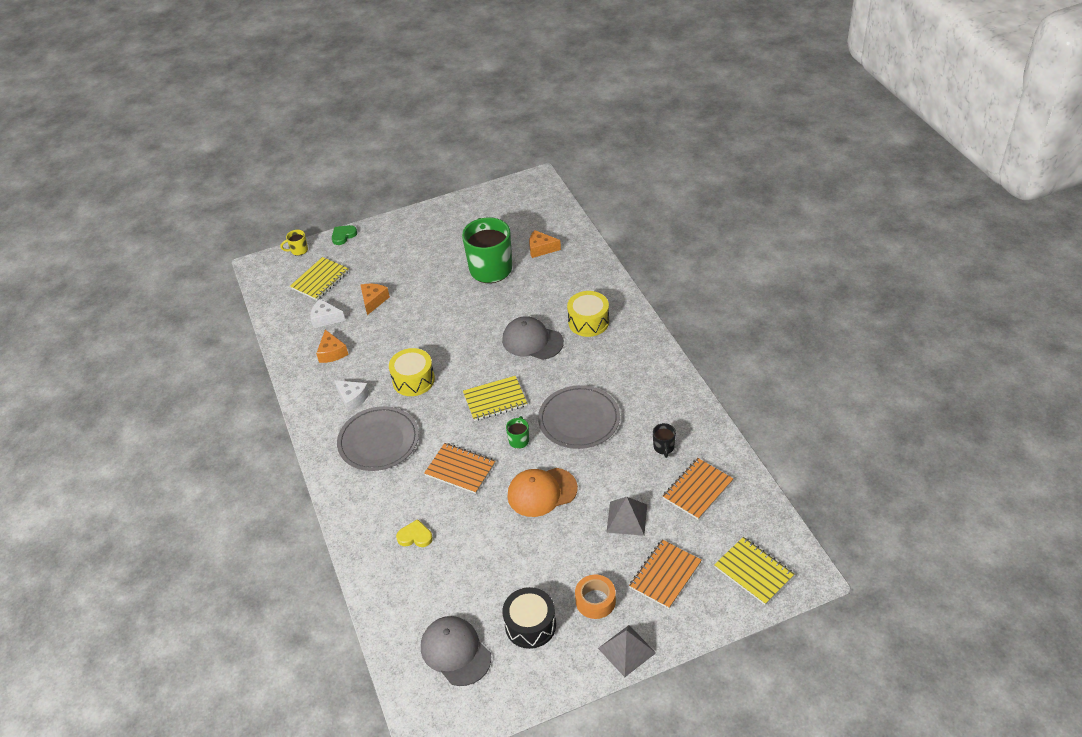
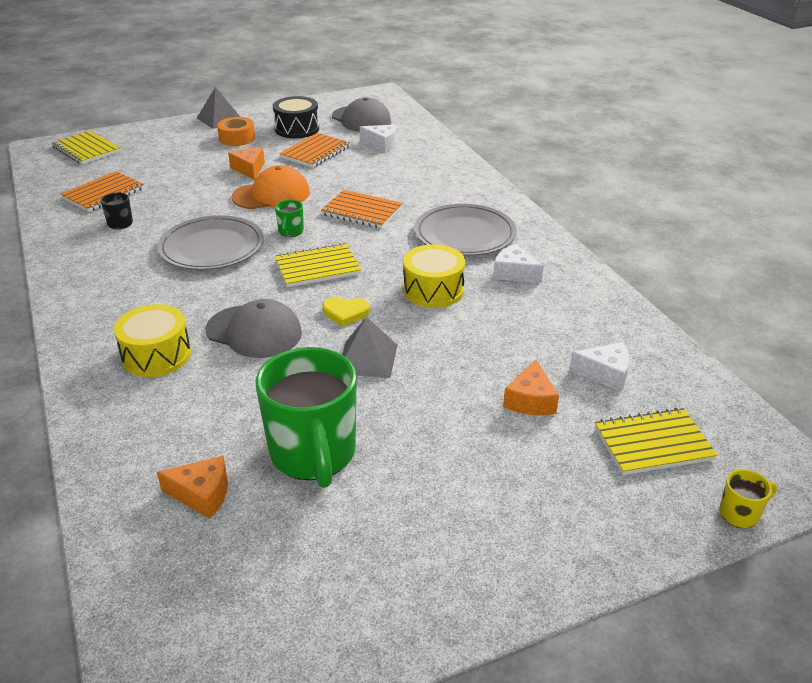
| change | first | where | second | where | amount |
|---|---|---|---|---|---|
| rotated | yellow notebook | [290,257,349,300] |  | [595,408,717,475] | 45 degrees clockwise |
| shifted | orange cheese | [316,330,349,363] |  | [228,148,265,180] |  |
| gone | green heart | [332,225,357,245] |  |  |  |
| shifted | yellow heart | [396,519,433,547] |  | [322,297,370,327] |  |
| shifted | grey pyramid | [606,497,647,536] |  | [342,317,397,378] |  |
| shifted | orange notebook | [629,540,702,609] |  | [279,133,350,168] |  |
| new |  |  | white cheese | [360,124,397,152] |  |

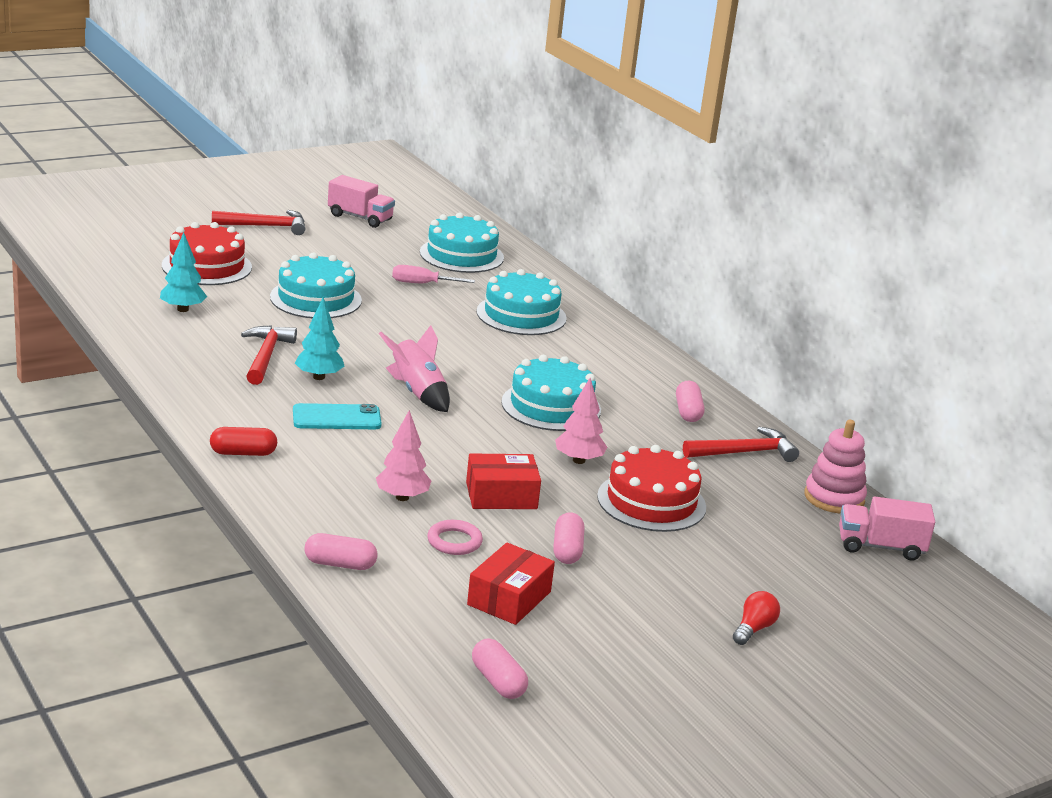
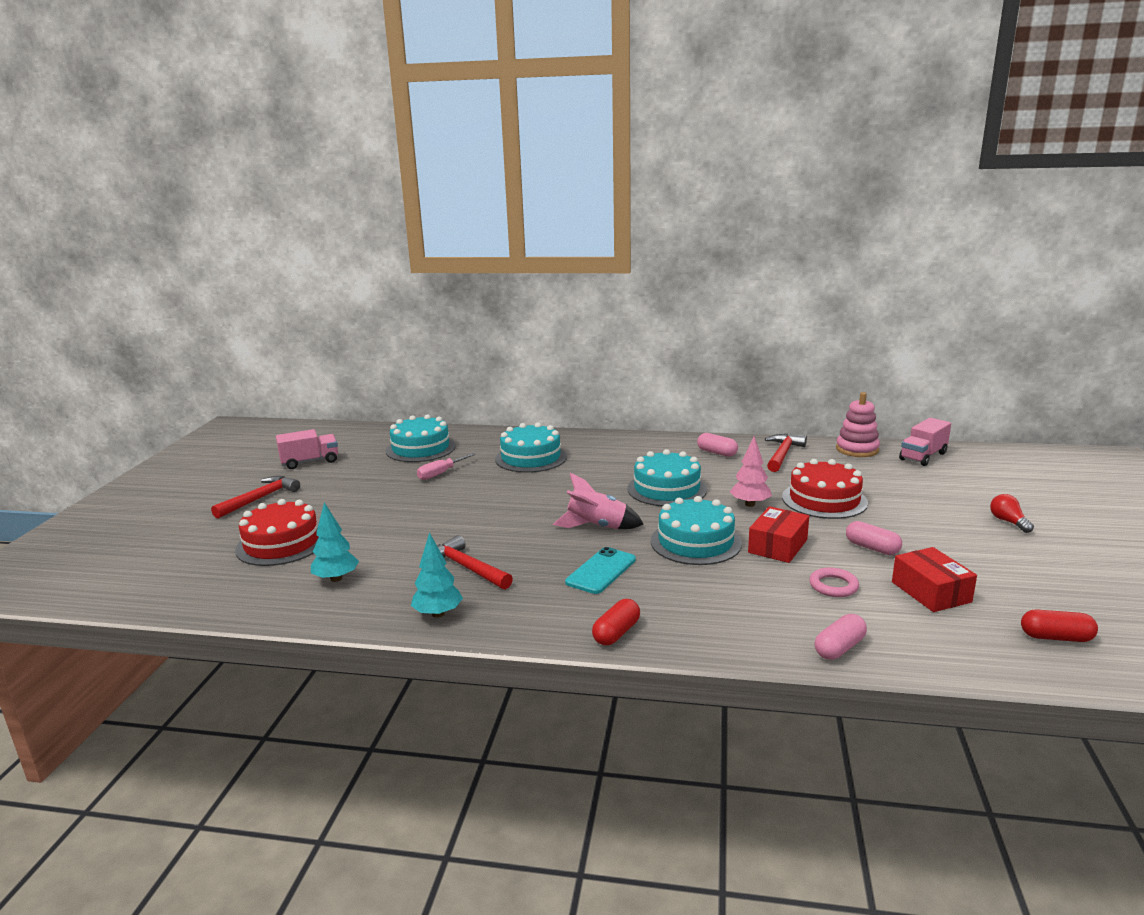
| change | first | where | second | where | amount |
|---|---|---|---|---|---|
| shifted | turquoise cake | [270,252,362,318] |  | [651,496,742,565] |  |
| shifted | turquoise tree | [295,297,345,380] |  | [411,532,463,618] |  |
| gone | pink tree | [376,410,431,501] |  |  |  |
| repainted | pink capsule | [472,638,528,699] | red capsule | [1021,609,1098,642] |  |

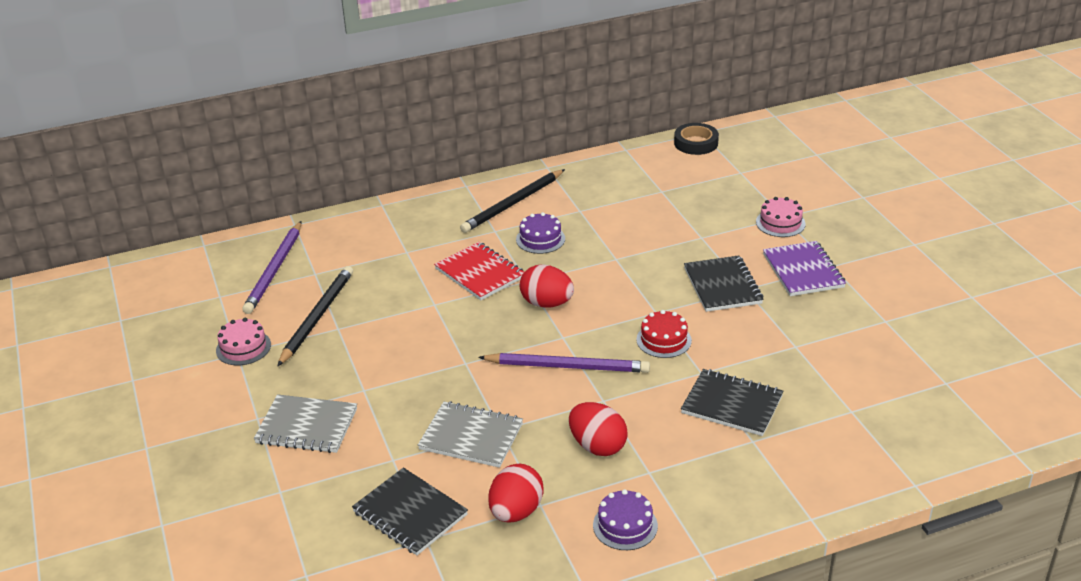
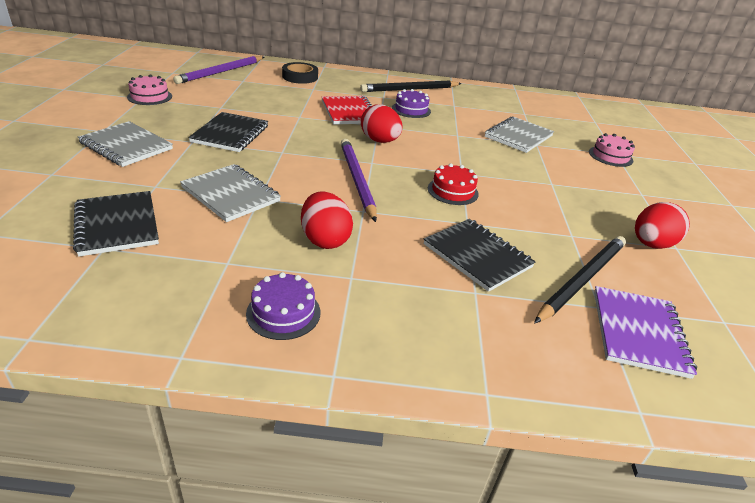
| change | first | where | second | where | amount |
|---|---|---|---|---|---|
| shifted | black pencil | [277,266,353,367] |  | [534,236,626,324] |  |
| rotated | purple pencil | [478,353,650,373] |  | [341,139,377,222] | 135 degrees counterclockwise |
| shifted | red egg | [488,464,543,523] |  | [635,202,690,249] |  |
| shifted | black tape | [674,123,719,155] |  | [282,62,318,84] |  |
| shifted | black notebook | [684,255,764,312] |  | [188,112,268,152] |  |
| shifted | purple notebook | [763,241,846,296] |  | [594,286,697,379] |  |
| new |  |  | grey notebook | [485,116,554,153] |  |

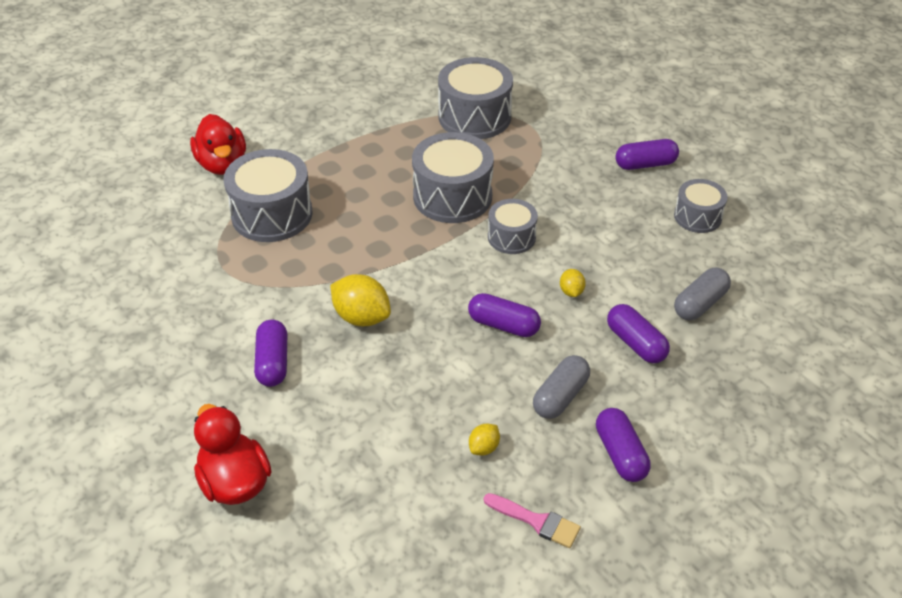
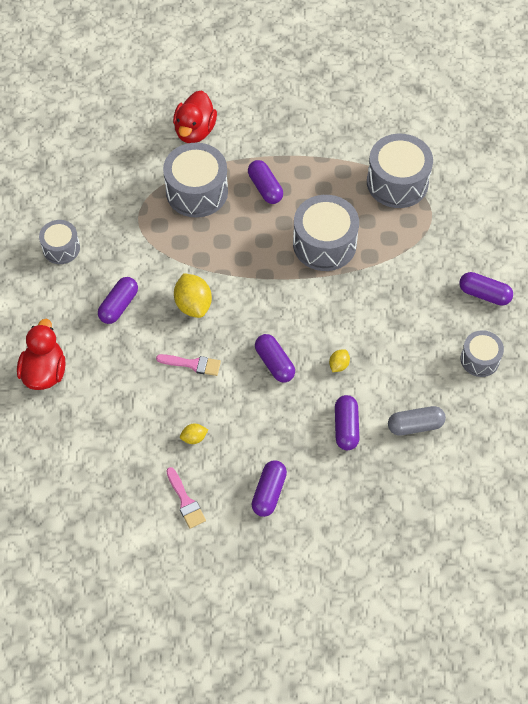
| change | first | where | second | where | amount |
|---|---|---|---|---|---|
| shifted | grey drum | [488,199,538,254] |  | [39,220,80,264] |  |
| gone | grey capsule | [533,355,590,419] |  |  |  |
| new |  |  | pink brush | [156,354,221,376] |  |
| new |  |  | purple capsule | [248,160,283,204] |  |

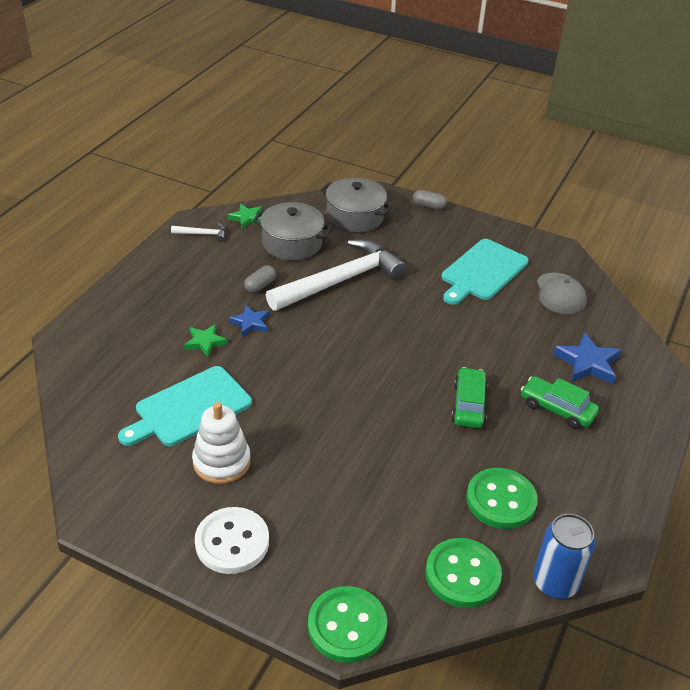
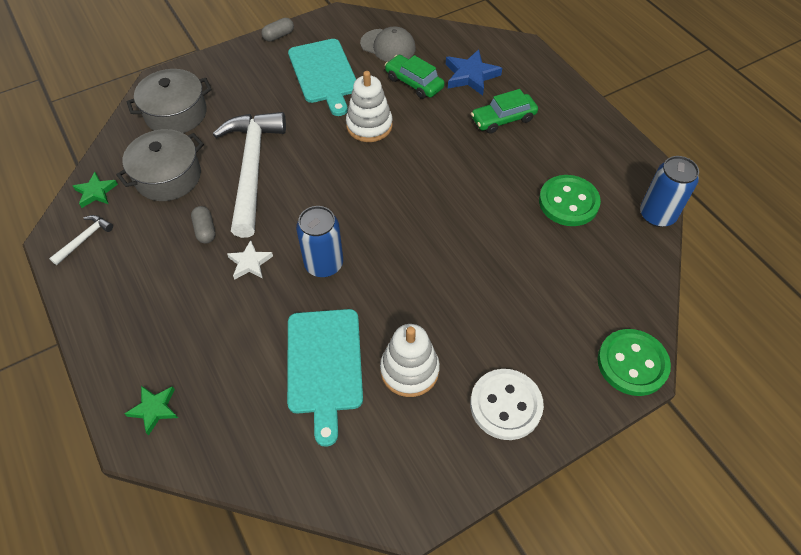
| change | first | where | second | where | amount |
|---|---|---|---|---|---|
| shifted | green star | [184,324,227,357] |  | [125,386,178,435] |  |
| repainted | blue star | [229,305,269,337] | white star | [227,240,273,280] |  |
| shifted | grey capsule | [413,190,447,210] |  | [261,18,294,42] |  |
| gone | green button | [426,538,502,608] |  |  |  |
| shifted | green car | [451,367,488,428] |  | [385,55,445,99] |  |
| new |  |  | blue can | [296,206,343,277] |  |
| new |  |  | white stacking toy | [346,71,393,142] |  |

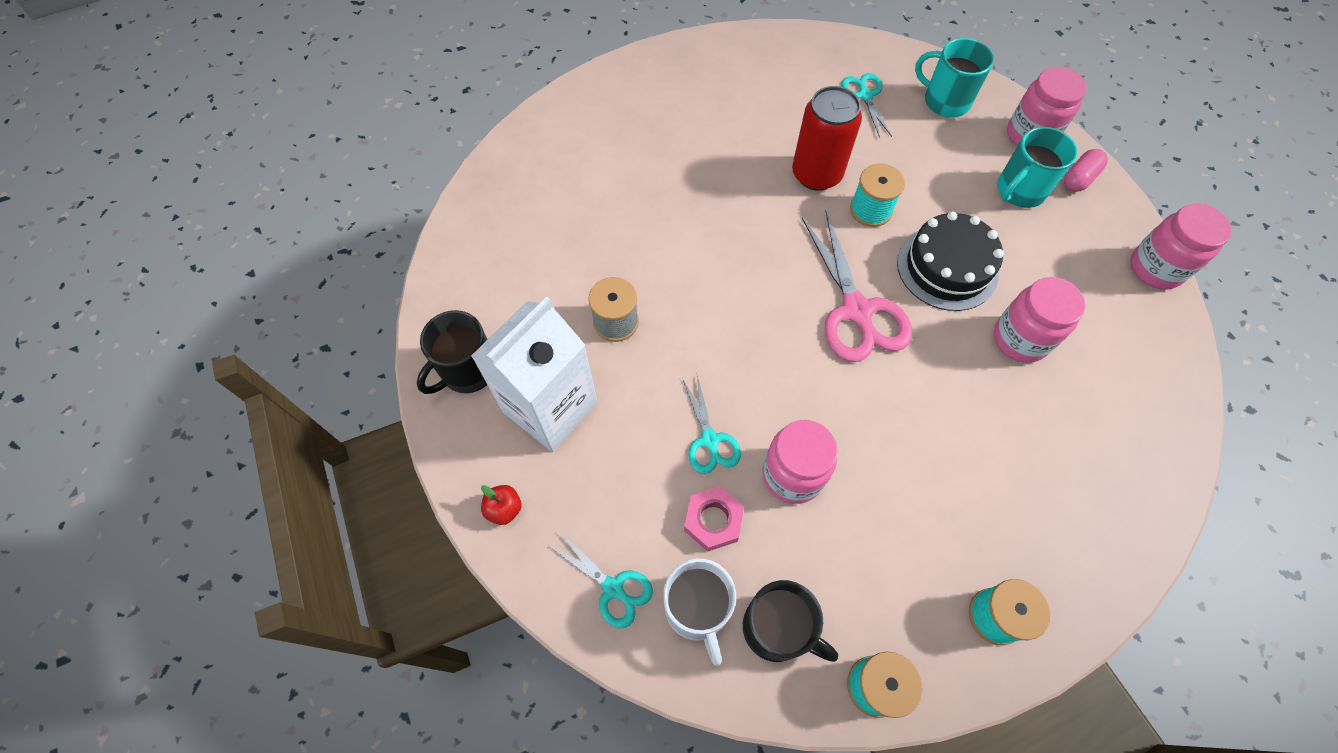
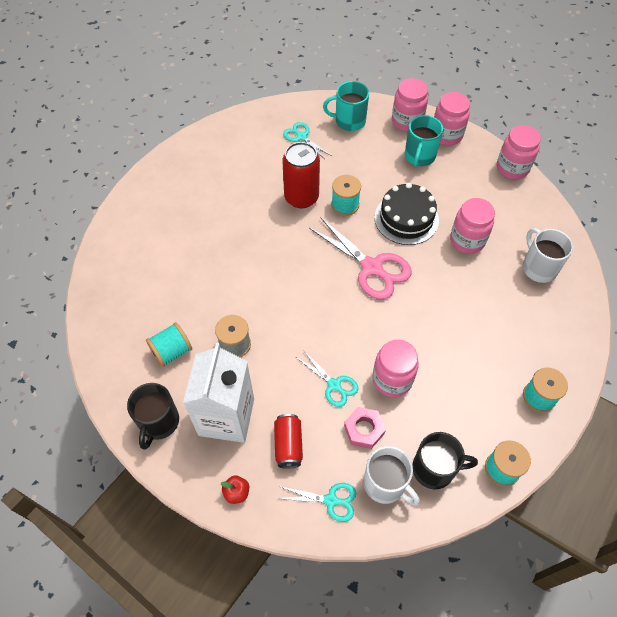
| change | first | where | second | where | amount |
|---|---|---|---|---|---|
| swapped | pink capsule | [1064,149,1108,192] | pink jar | [434,92,470,146] |  |
| new |  |  | turquoise spool | [146,322,192,367] |  |
| new |  |  | red can | [274,414,303,469] |  |
| new |  |  | white mug | [523,228,573,283] |  |

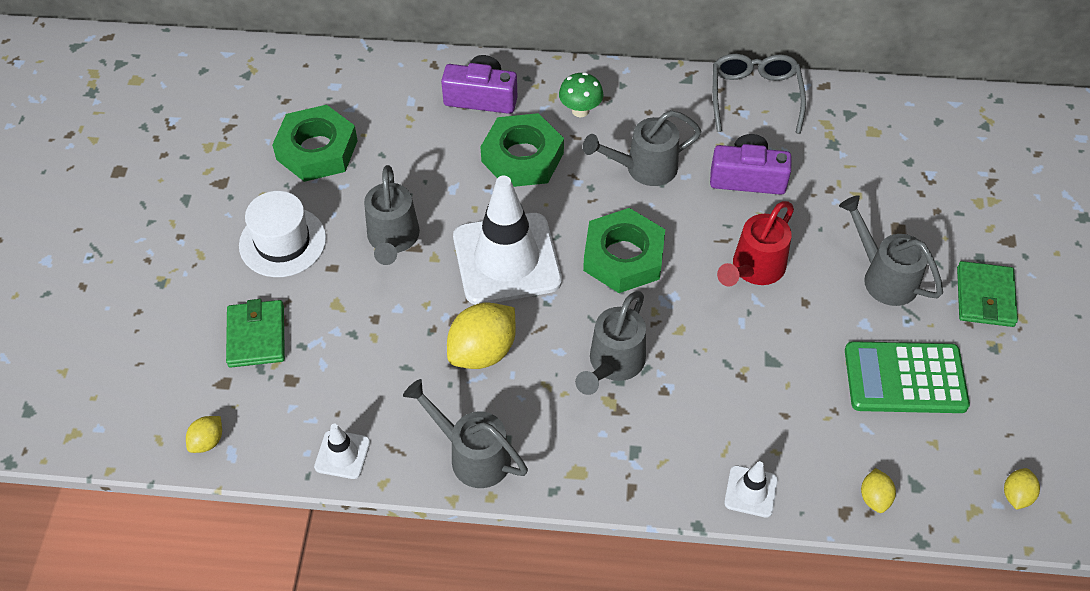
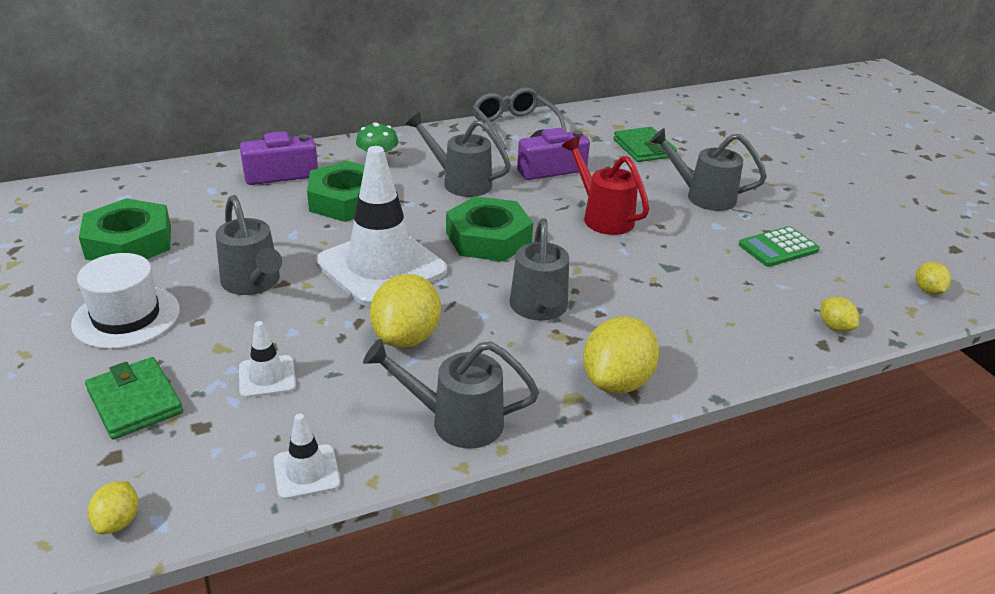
| change | first | where | second | where | amount |
|---|---|---|---|---|---|
| rotated | grey watering can | [583,110,701,186] |  | [405,112,511,197] | 75 degrees clockwise |
| rotated | red watering can | [717,201,794,286] |  | [562,136,650,235] | 135 degrees clockwise |
| shifted | white traffic cone | [724,461,778,518] |  | [239,321,296,398] |  |
| scaled | green calculator | [845,341,970,413] |  | [739,226,820,267] | x0.65 |
| shifted | green wallet | [957,261,1018,327] |  | [613,127,677,162] |  |
| new |  |  | yellow lemon | [583,316,659,394] |  |

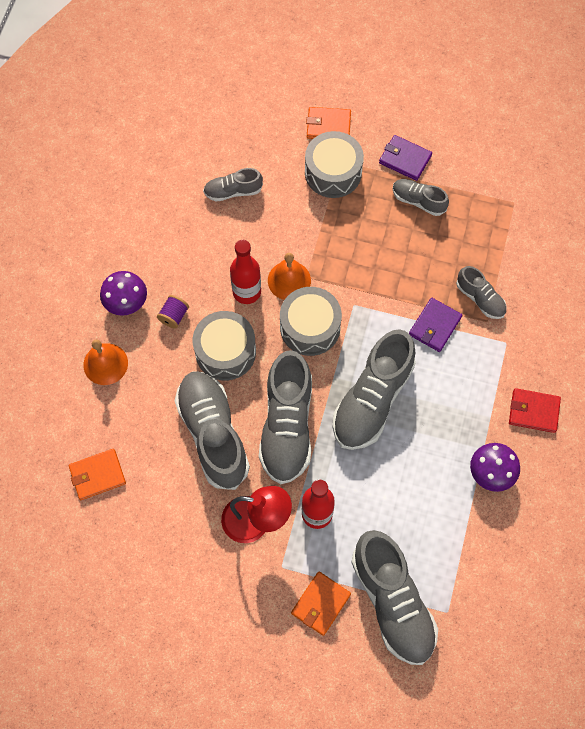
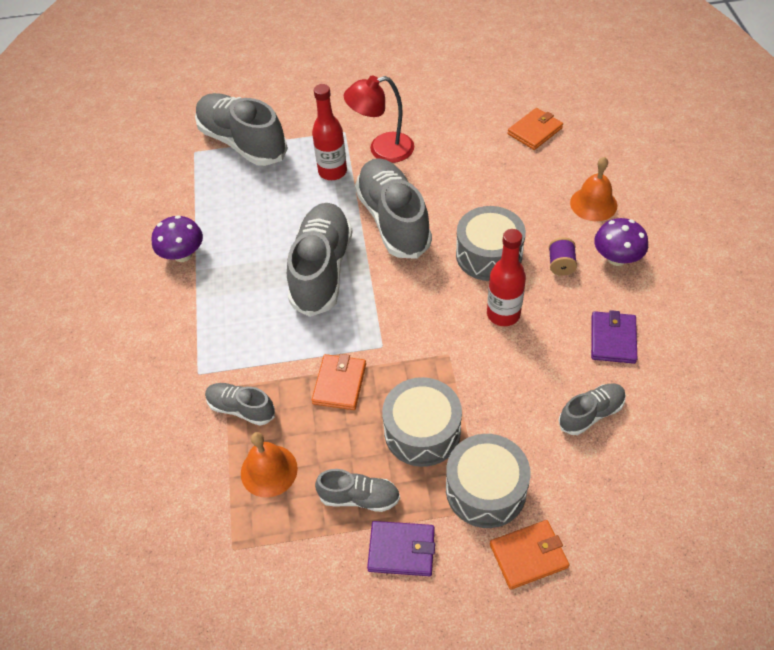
| change | first | where | second | where | amount |
|---|---|---|---|---|---|
| gone | grey shoe | [174,371,250,490] |  |  |  |
| shifted | orange bell | [268,253,311,300] |  | [241,432,298,498] |  |
| shifted | grey drum | [280,287,342,356] |  | [382,377,462,467] |  |
| shifted | orange wallet | [291,571,351,636] |  | [312,354,366,410] |  |
| shifted | purple wallet | [409,298,462,352] |  | [591,310,637,364] |  |
| gone | red wallet | [509,388,561,433] |  |  |  |

